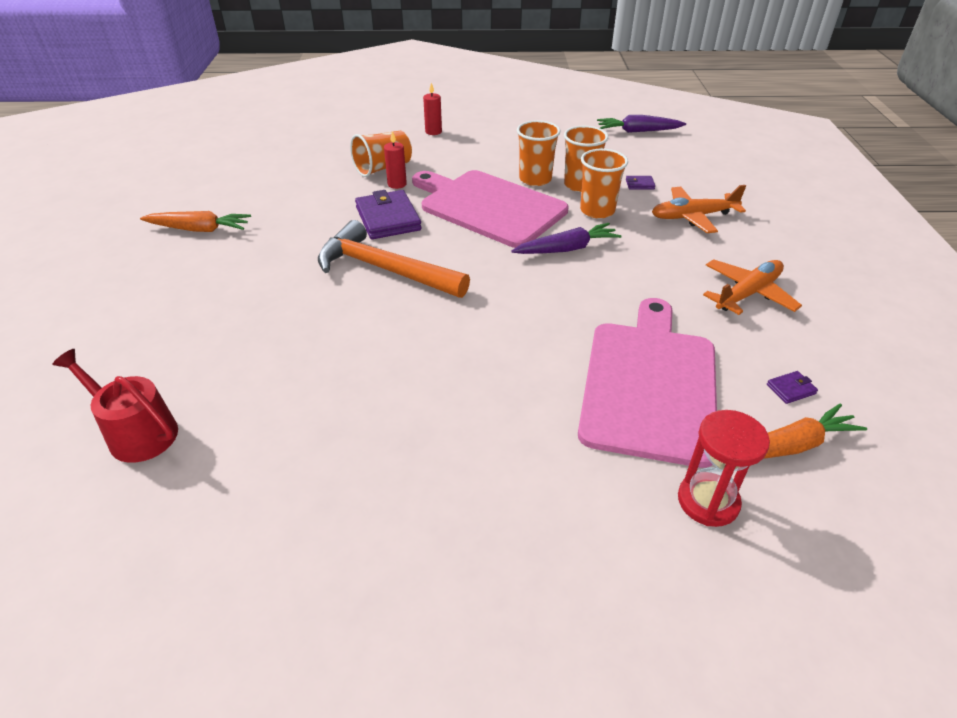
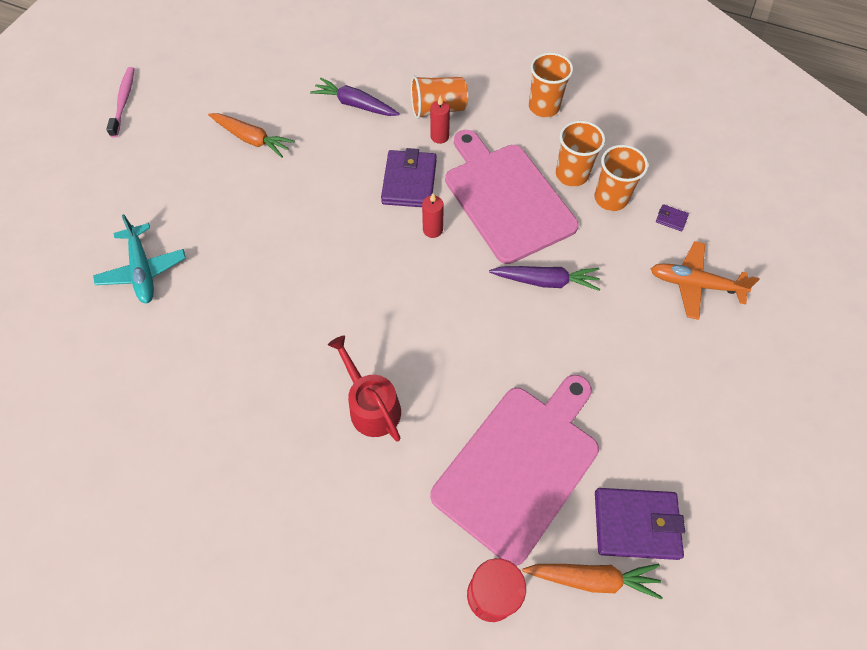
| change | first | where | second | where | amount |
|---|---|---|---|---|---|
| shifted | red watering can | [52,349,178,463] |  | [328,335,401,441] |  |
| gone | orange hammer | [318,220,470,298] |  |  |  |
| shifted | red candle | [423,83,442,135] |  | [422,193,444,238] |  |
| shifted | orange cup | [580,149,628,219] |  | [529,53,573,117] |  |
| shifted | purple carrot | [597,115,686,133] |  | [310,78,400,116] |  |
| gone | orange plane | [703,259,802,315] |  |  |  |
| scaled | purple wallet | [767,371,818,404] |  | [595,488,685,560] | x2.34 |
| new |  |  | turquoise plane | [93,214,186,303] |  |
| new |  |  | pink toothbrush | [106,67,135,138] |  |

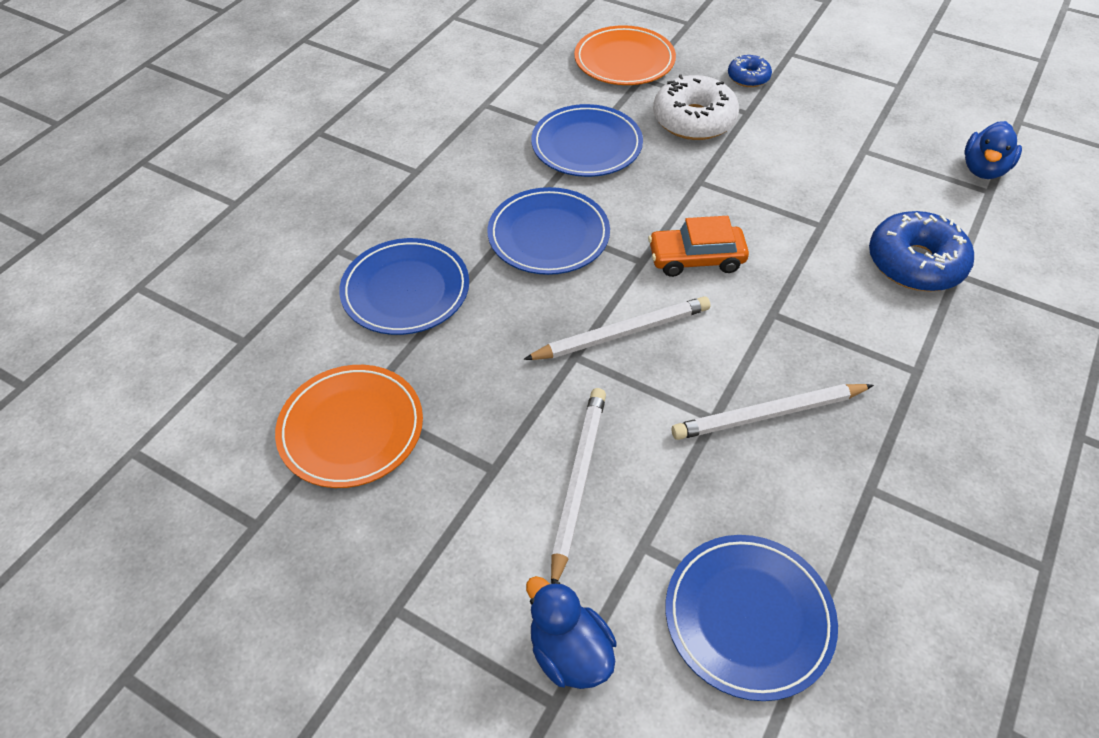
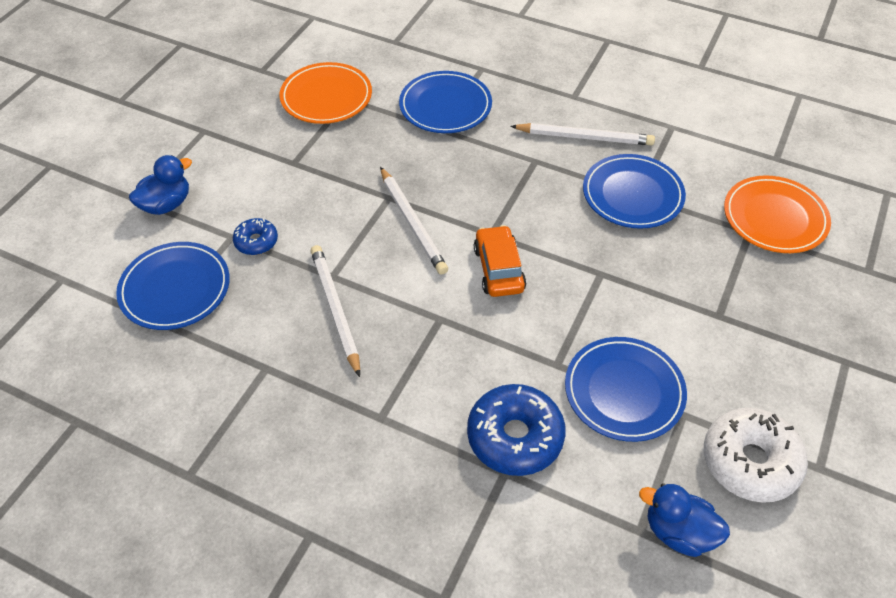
| change | first | where | second | where | amount |
|---|---|---|---|---|---|
| shifted | blue plate | [487,187,610,275] |  | [565,337,687,442] |  |
| shifted | white pencil | [551,388,606,584] |  | [510,123,655,146] |  |
| shifted | white donut | [653,74,739,140] |  | [704,408,808,503] |  |
| shifted | blue donut | [728,55,772,87] |  | [233,218,278,255] |  |

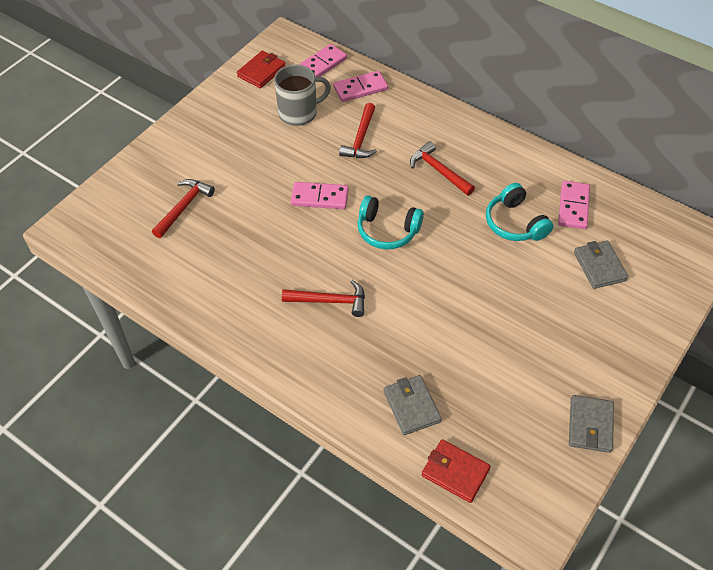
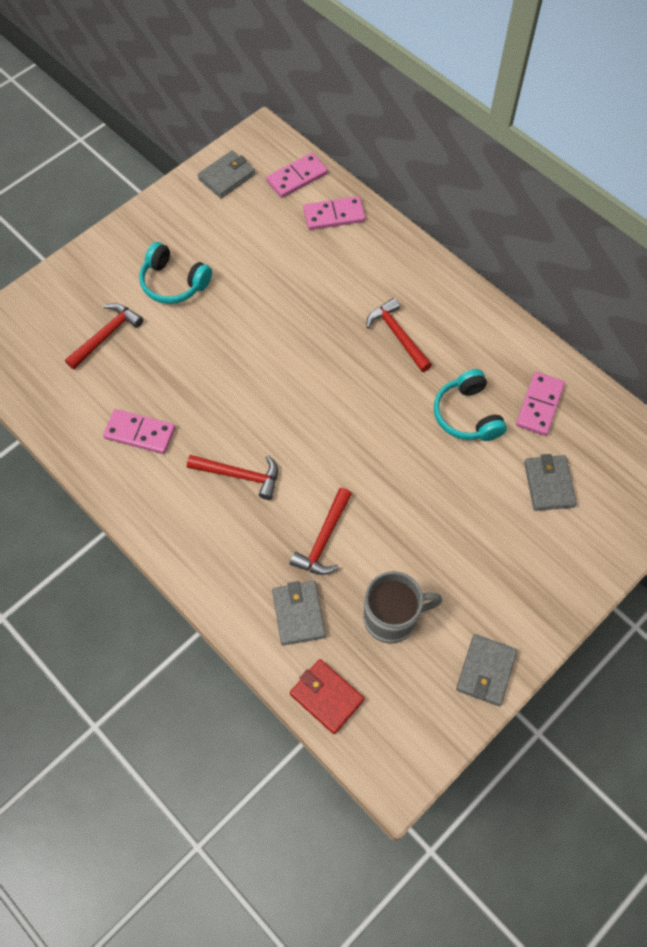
| change | first | where | second | where | amount |
|---|---|---|---|---|---|
| repainted | red wallet | [237,51,285,88] | grey wallet | [198,150,255,198] |  |
| shifted | grey mug | [274,65,331,126] |  | [363,571,442,644] |  |
| shifted | pink domino | [290,182,349,209] |  | [103,409,175,454] |  |
| shifted | red hammer | [339,103,377,158] |  | [290,488,352,575] |  |
| shifted | turquoise headphones | [358,195,424,249] |  | [139,242,212,304] |  |

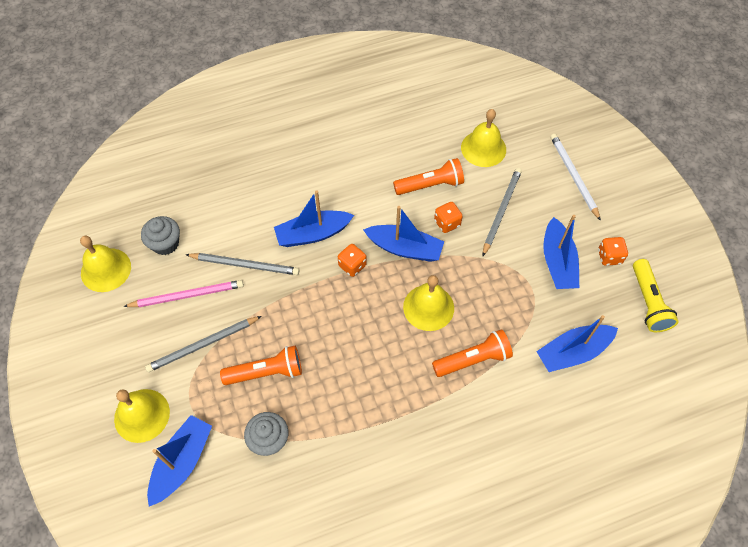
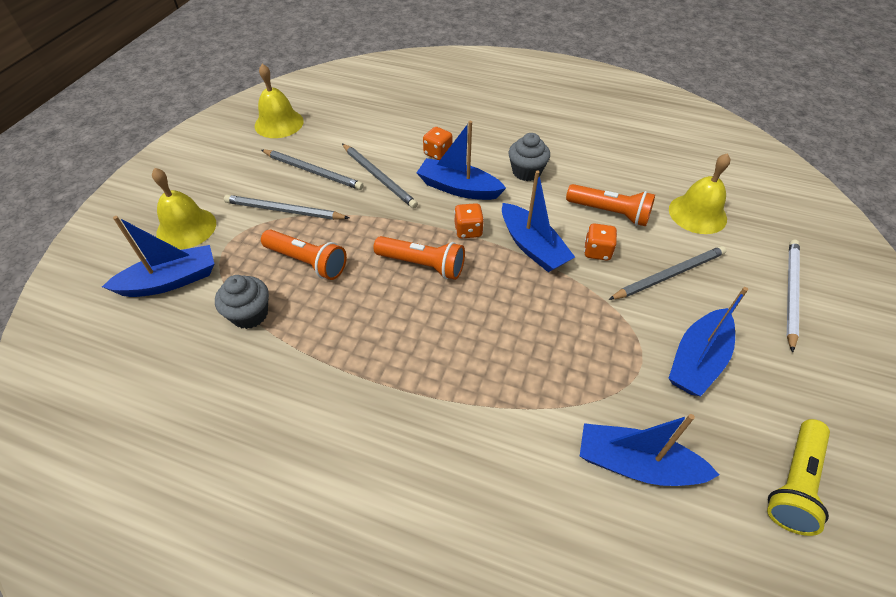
| change | first | where | second | where | amount |
|---|---|---|---|---|---|
| repainted | pink pencil | [123,280,244,307] | grey pencil | [261,150,364,190] |  |
| shifted | grey cupcake | [141,216,180,255] |  | [508,133,550,181] |  |
| gone | yellow bell | [403,275,454,331] |  |  |  |
| shifted | orange flashlight | [432,329,513,377] |  | [373,236,465,280] |  |
| shifted | orange dice | [598,237,628,266] |  | [423,127,452,160] |  |

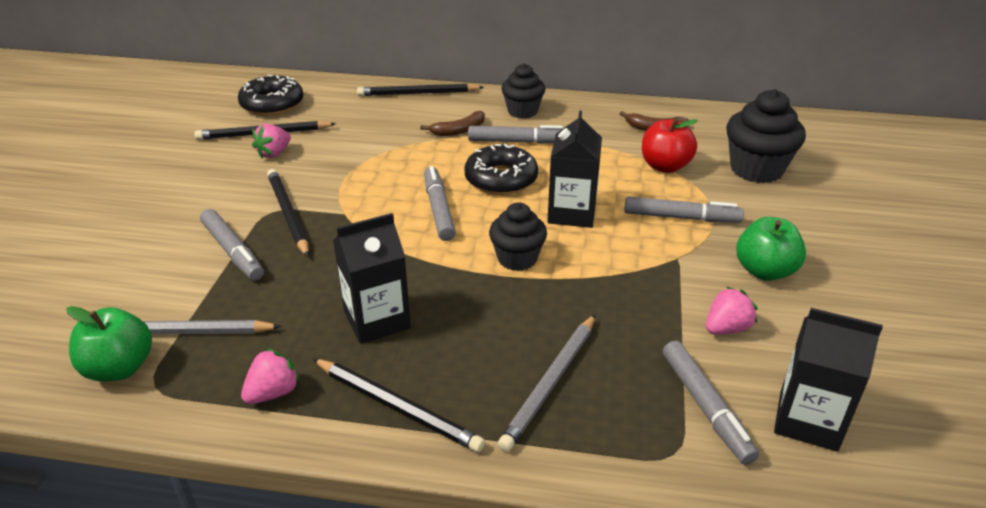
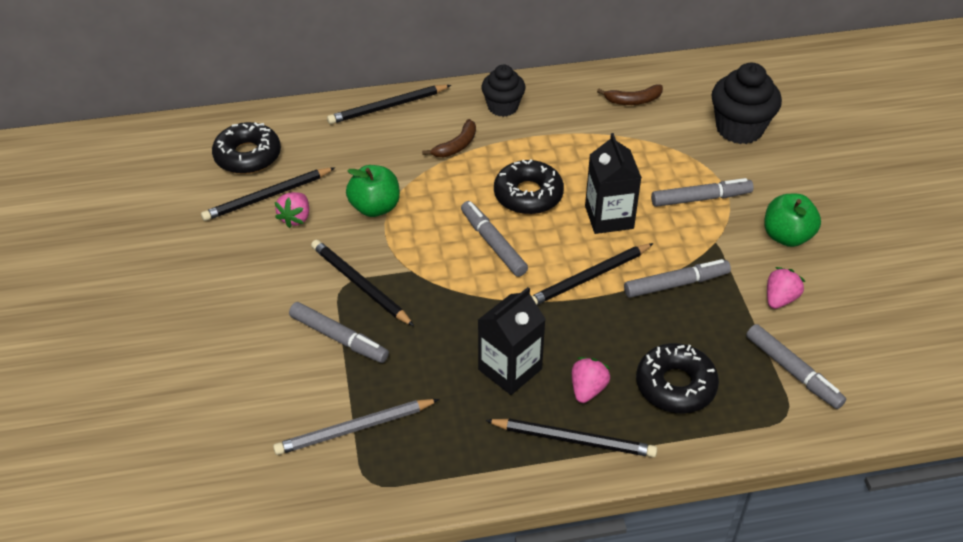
| change | first | where | second | where | amount |
|---|---|---|---|---|---|
| shifted | green apple | [66,306,152,382] |  | [346,165,400,217] |  |
| shifted | pink strawberry | [241,348,301,404] |  | [572,357,610,403] |  |
| shifted | grey marker | [468,125,563,144] |  | [624,259,731,298] |  |
| swapped | black cupcake | [489,202,547,271] | black pencil | [531,243,654,305] |  |
| swapped | grey pencil | [498,315,595,452] | black donut | [636,343,719,414] |  |
| gone | red apple | [642,118,698,173] |  |  |  |
| gone | black carton | [774,308,883,452] |  |  |  |

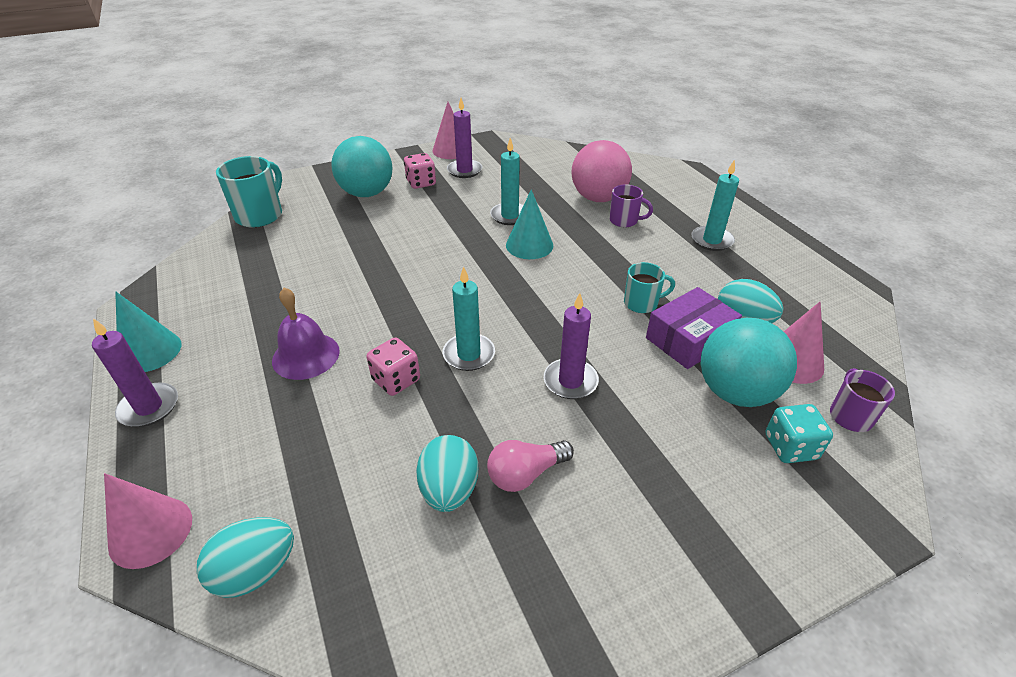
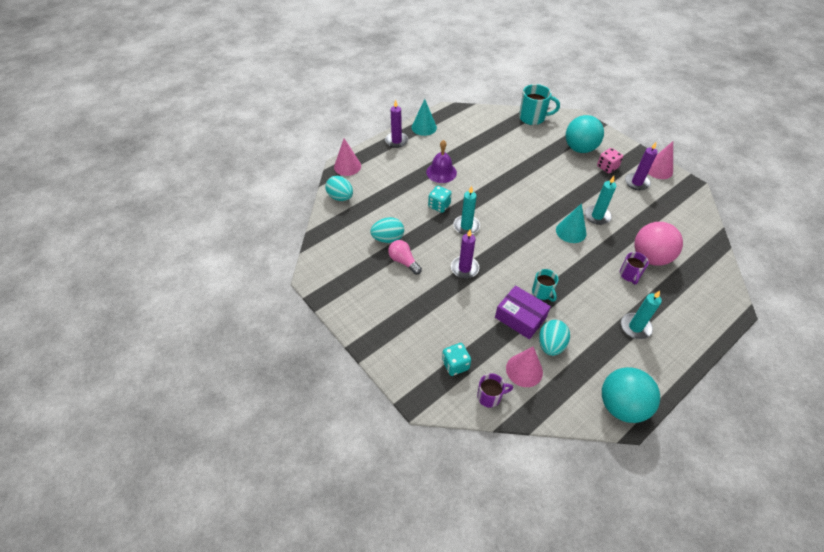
| change | first | where | second | where | amount |
|---|---|---|---|---|---|
| repainted | pink dice | [367,337,420,396] | turquoise dice | [428,186,452,213] |  |
| shifted | turquoise ball | [701,318,797,407] |  | [602,367,660,423] |  |

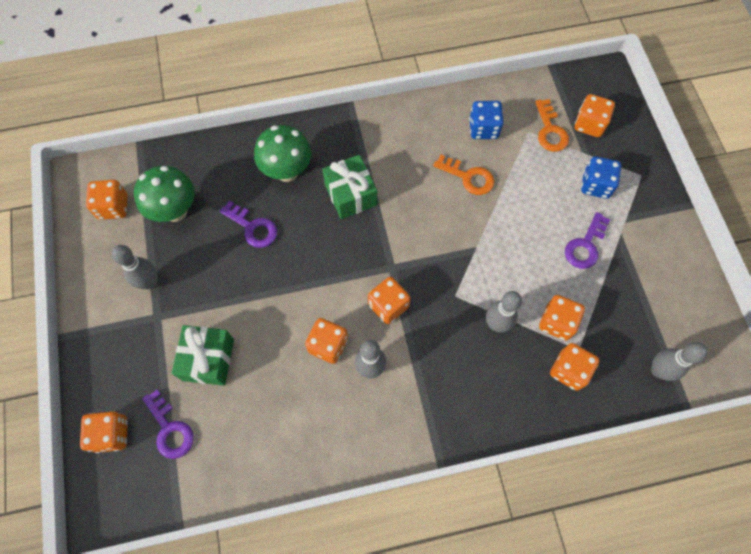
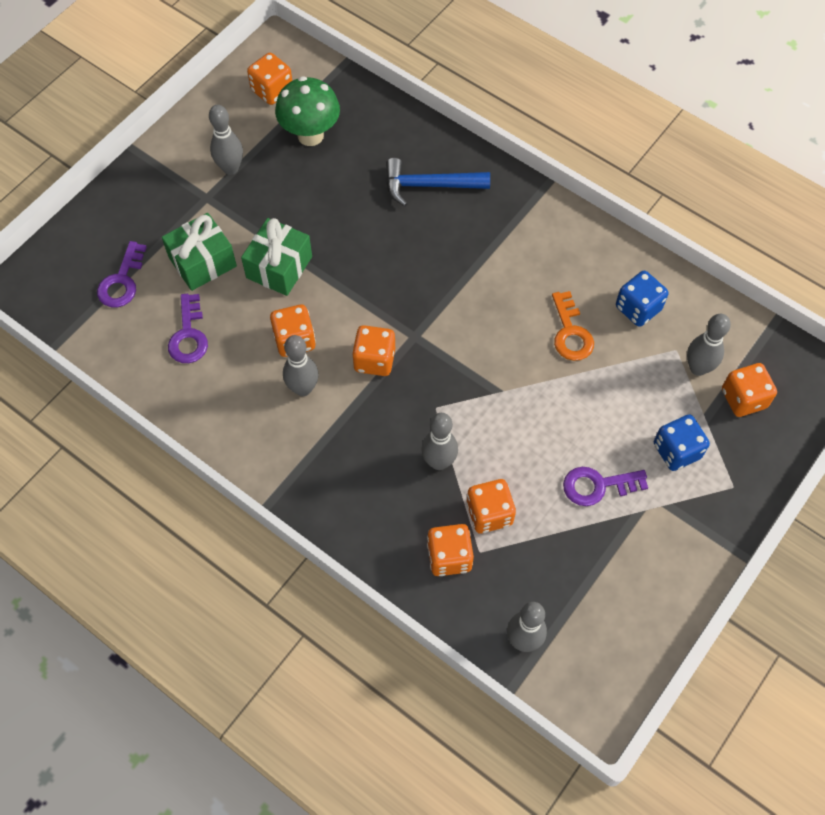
| change | first | where | second | where | amount |
|---|---|---|---|---|---|
| gone | orange dice | [80,411,128,453] |  |  |  |
| shifted | purple key | [220,201,277,248] |  | [168,294,208,363] |  |
| swapped | green mushroom | [254,125,312,182] | blue hammer | [386,158,490,206] |  |
| shifted | green gift | [322,155,377,219] |  | [241,218,312,296] |  |
| swapped | orange key | [535,99,569,152] | grey bowling pin | [687,314,731,376] |  |

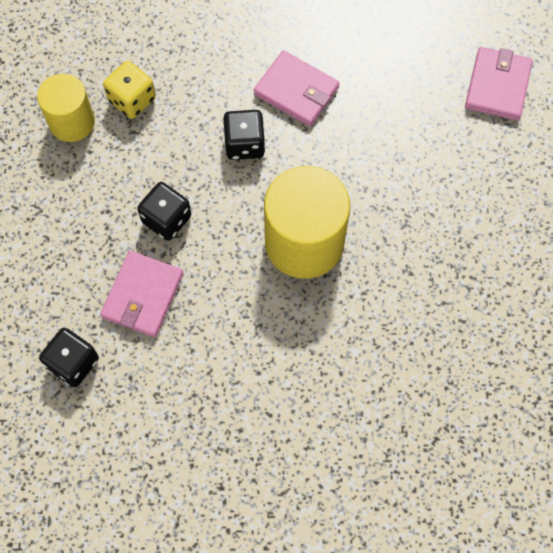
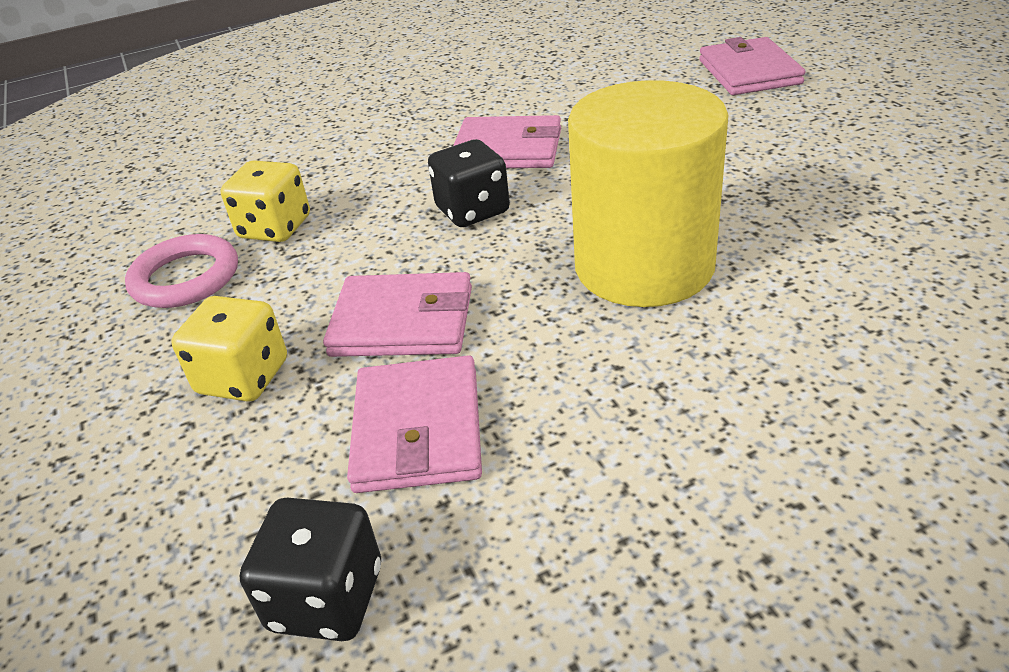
| change | first | where | second | where | amount |
|---|---|---|---|---|---|
| swapped | yellow cylinder | [37,74,95,142] | pink ring | [125,234,238,308] |  |
| swapped | black dice | [137,182,191,241] | pink wallet | [323,272,472,357] |  |
| new |  |  | yellow dice | [171,296,287,402] |  |

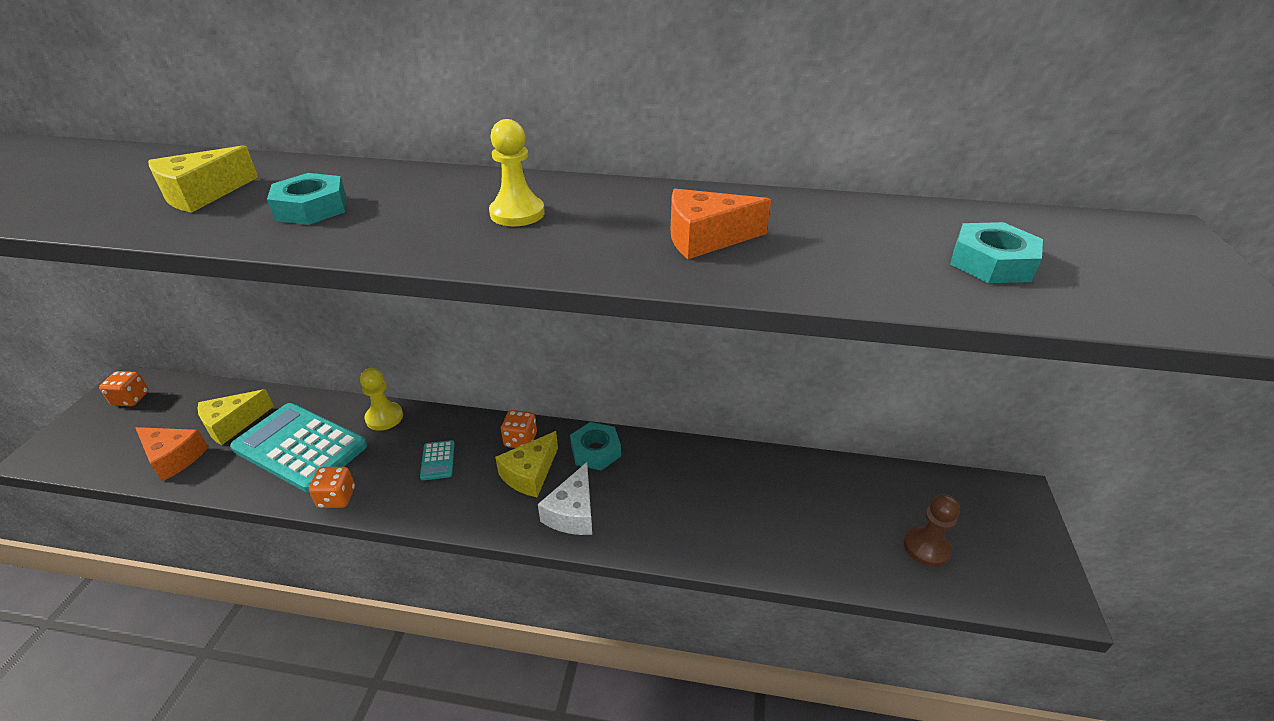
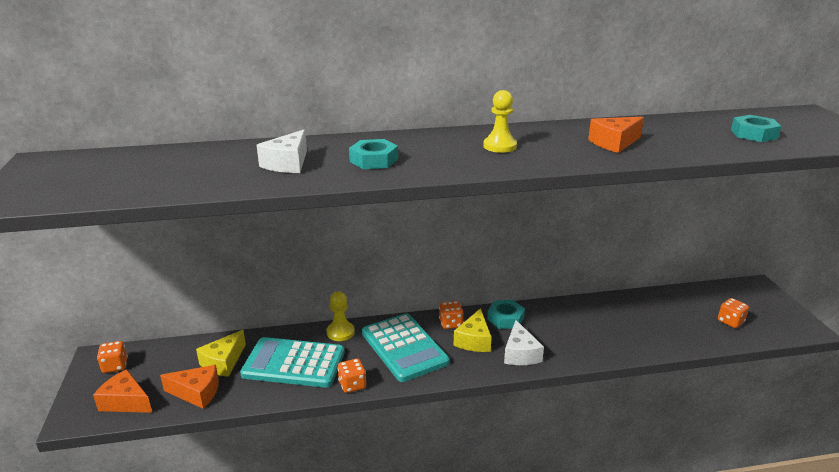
| change | first | where | second | where | amount |
|---|---|---|---|---|---|
| repainted | yellow cheese | [148,145,258,213] | white cheese | [257,129,307,173] |  |
| scaled | turquoise calculator | [420,440,455,480] |  | [362,313,450,382] | x2.48 |
| swapped | brown pawn | [904,494,960,567] | orange dice | [718,298,749,328] |  |
| new |  |  | orange cheese | [93,369,152,413] |  |

